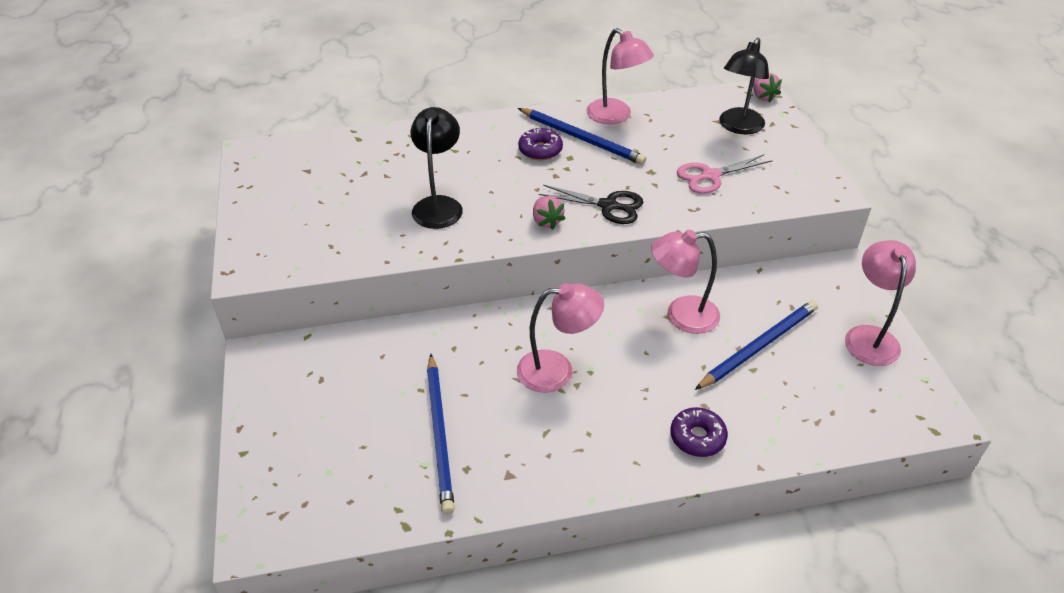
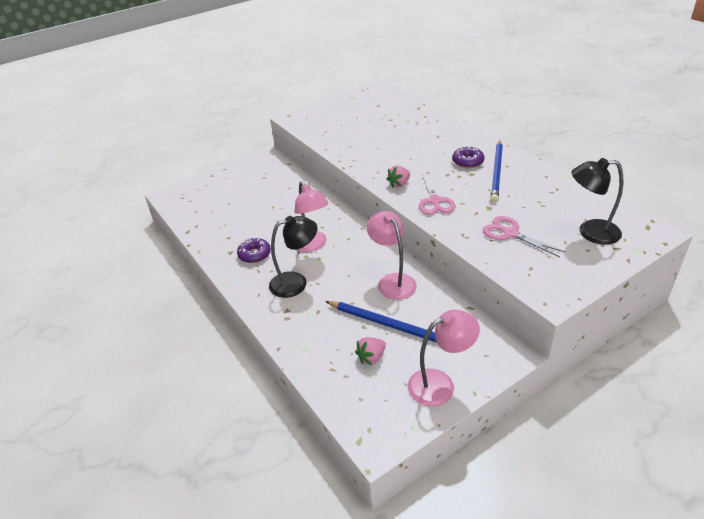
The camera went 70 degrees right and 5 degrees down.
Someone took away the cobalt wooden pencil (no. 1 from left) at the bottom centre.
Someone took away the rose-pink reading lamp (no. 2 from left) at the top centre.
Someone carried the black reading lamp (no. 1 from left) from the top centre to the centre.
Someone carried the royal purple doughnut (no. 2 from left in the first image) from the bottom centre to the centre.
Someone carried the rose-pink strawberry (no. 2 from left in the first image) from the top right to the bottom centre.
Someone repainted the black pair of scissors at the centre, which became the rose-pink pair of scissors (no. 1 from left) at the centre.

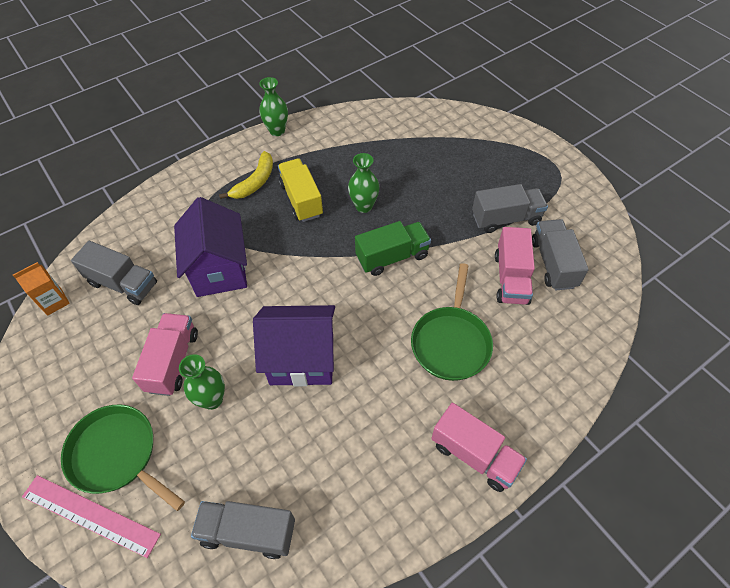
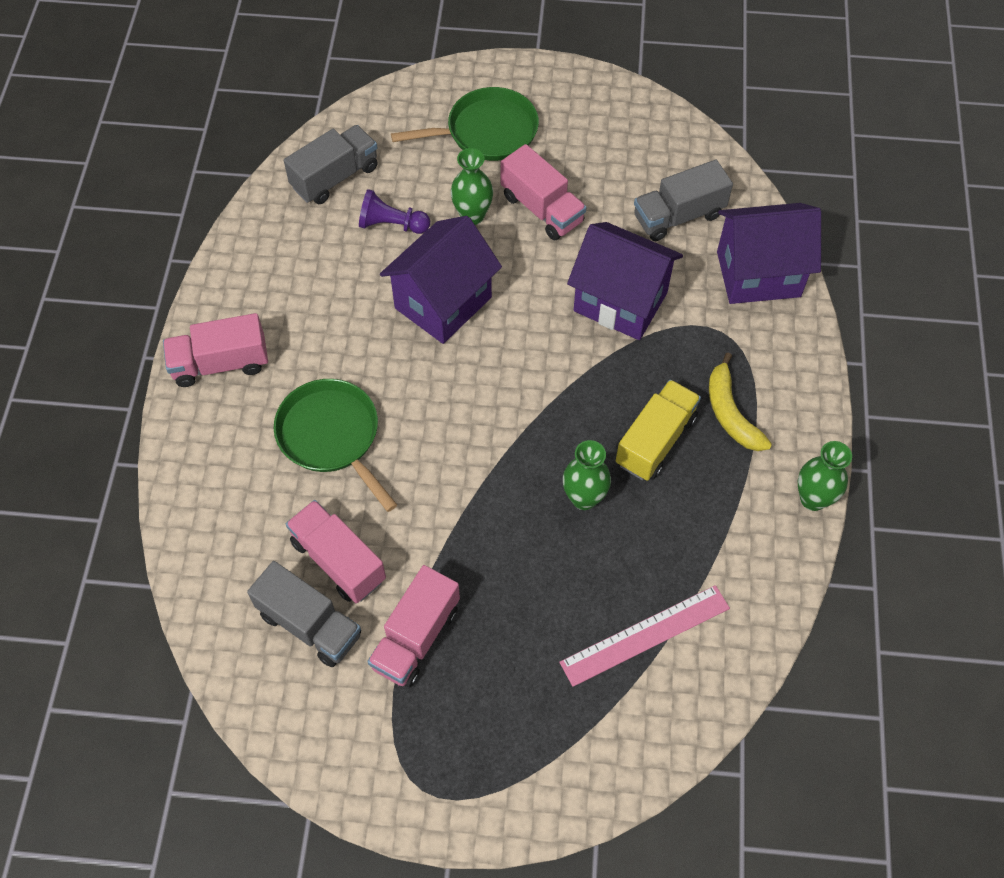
The camera went 130 degrees right and 5 degrees up.
Someone took away the orange-coloured juice carton at the middle left.
Someone took away the green toy truck at the centre.
Someone put down the royal purple chess pawn at the top centre.
Someone put down the royal purple cottage (no. 3 from left) at the top right.
Someone carried the rose-pink measuring stick from the bottom left to the bottom centre.
Someone repainted the ash-grey toy truck (no. 3 from left) at the middle right, which became the rose-pink toy truck (no. 3 from left) at the bottom centre.
Someone rotated the bright yellow toy truck at the top centre by 75 degrees counterclockwise.

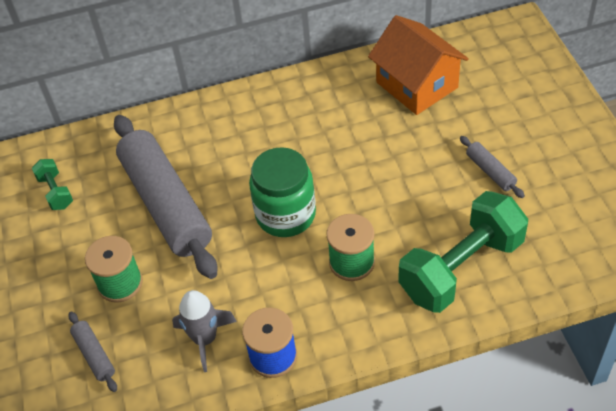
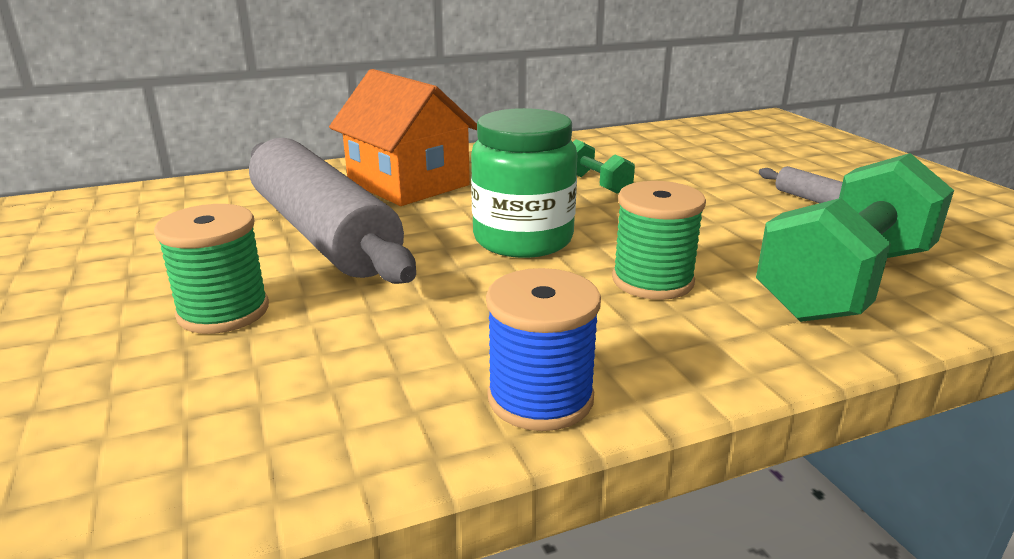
The camera went 10 degrees left and 25 degrees down.
Someone took away the ash-grey pastry roller (no. 1 from left) at the bottom left.
Someone took away the ash-grey toy rocket at the bottom left.
Someone carried the green hand weight (no. 1 from left) from the middle left to the top centre.
Someone carried the orange-coloured cottage from the top right to the top centre.

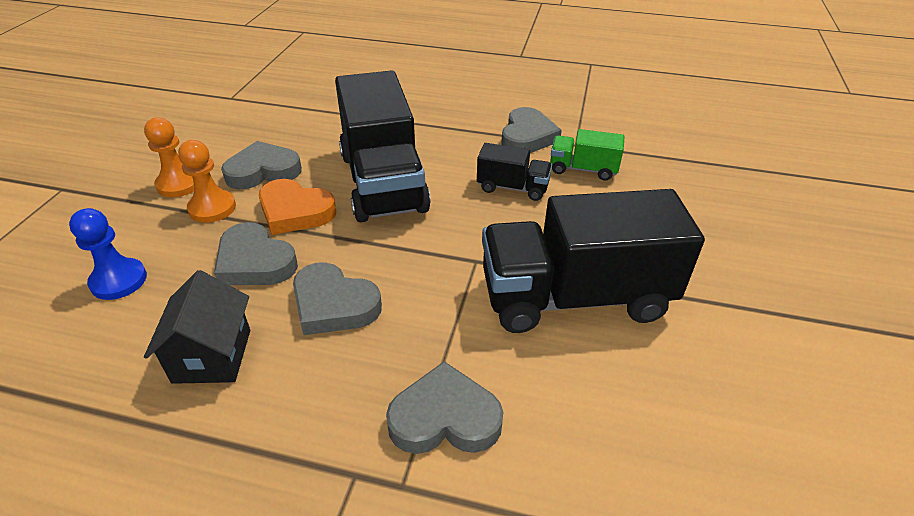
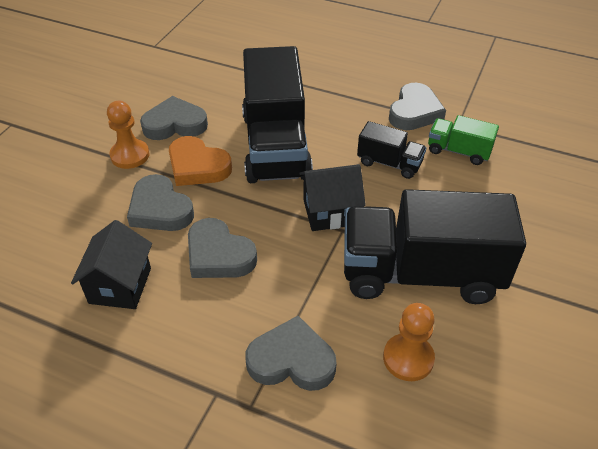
The camera went 10 degrees right and 5 degrees up.
Someone took away the cobalt chess pawn at the middle left.
Someone put down the black cottage (no. 2 from left) at the centre.
Someone carried the orange-coloured chess pawn (no. 1 from left in the first image) from the top left to the bottom right.

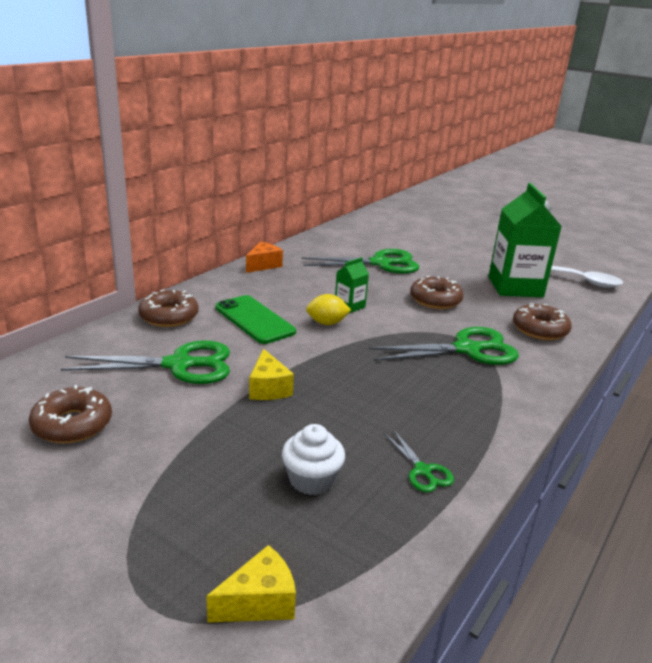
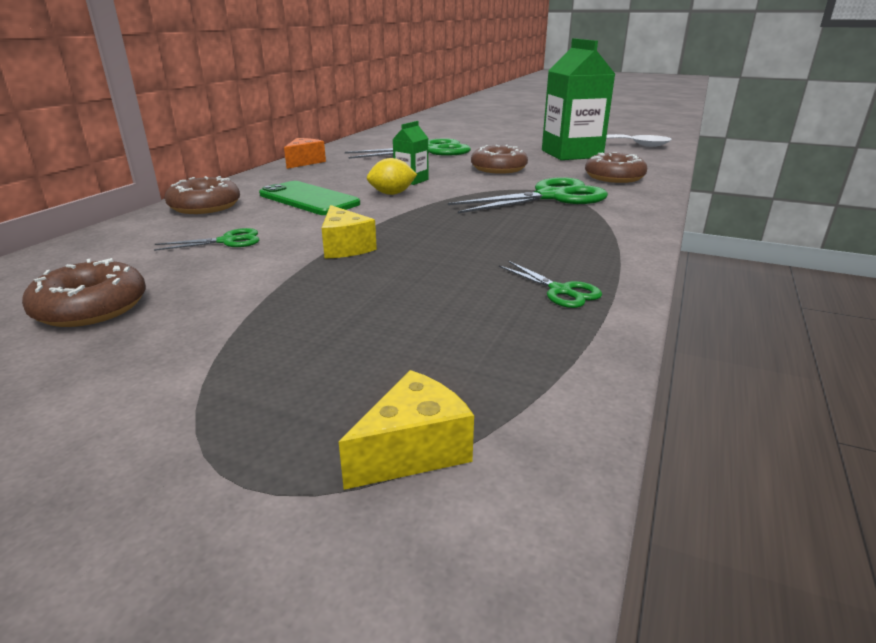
The camera went 10 degrees left and 0 degrees up.
Someone took away the pure white cupcake at the bottom centre.
Someone scaled the green pair of scissors (no. 1 from left) at the middle left by 0.49.

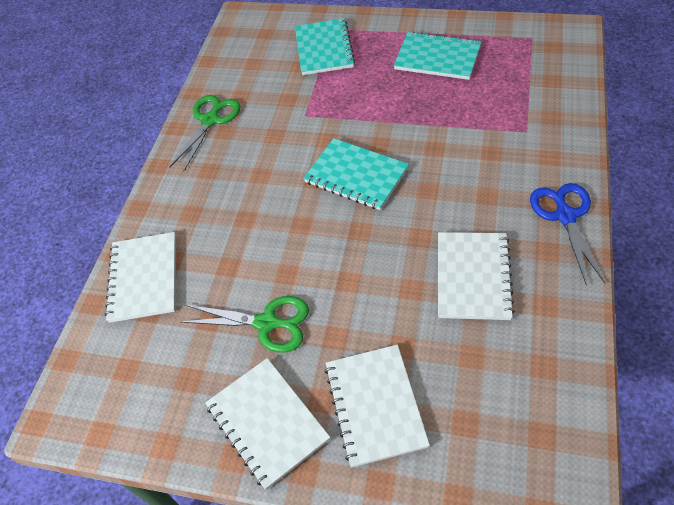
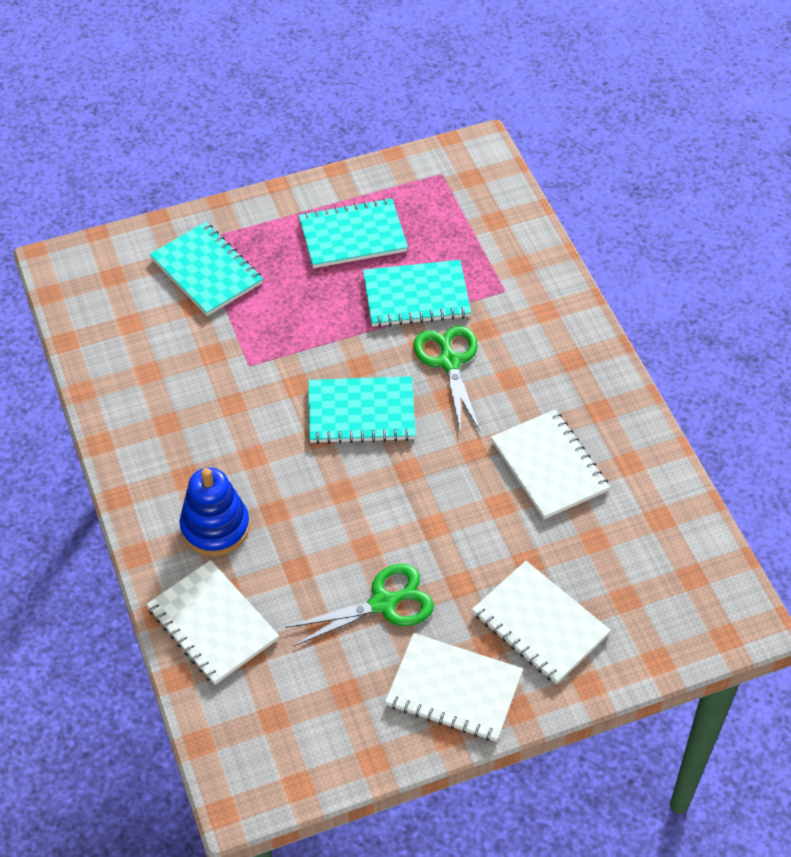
The camera went 40 degrees left and 0 degrees up.
Someone took away the cobalt pair of scissors at the middle right.
Someone put down the cobalt stacking toy at the middle left.
Someone put down the teal notebook (no. 4 from left) at the centre.
Someone carried the green pair of scissors (no. 1 from left in the first image) from the top left to the centre.

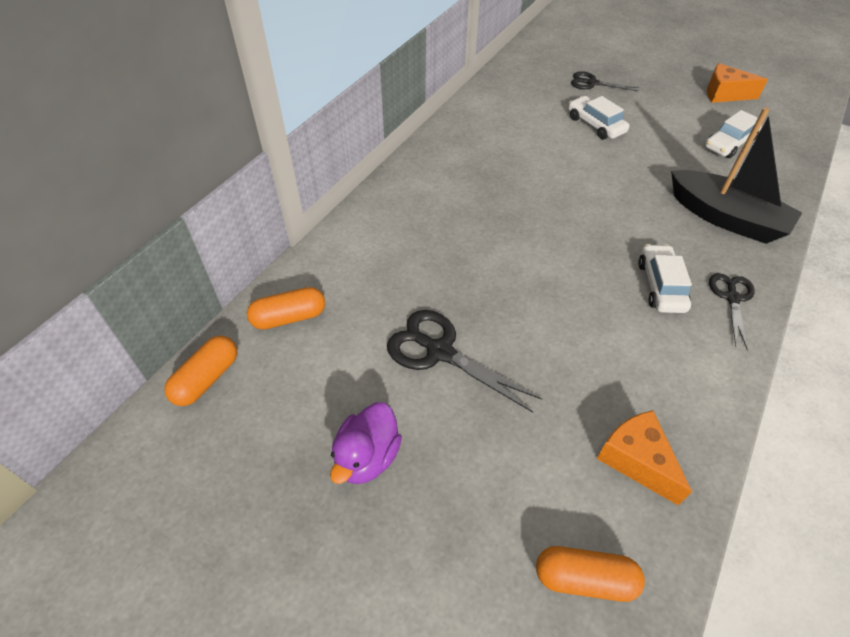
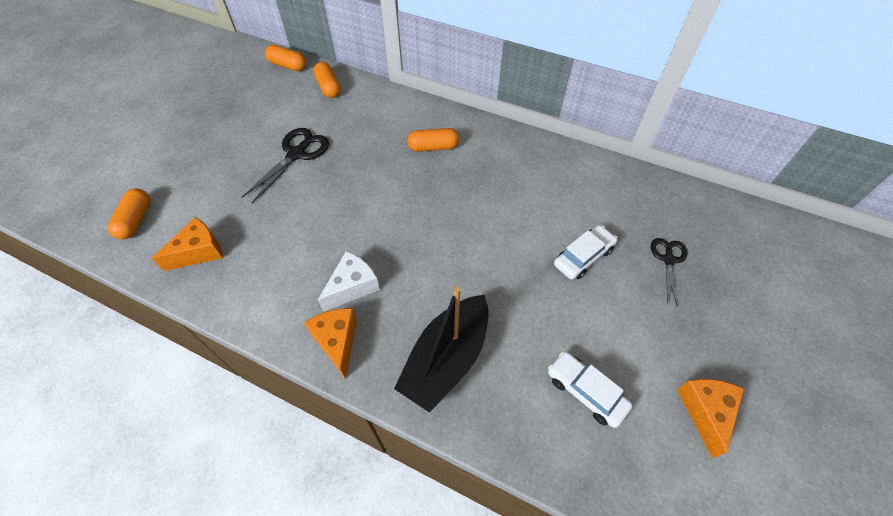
The camera went 85 degrees right and 5 degrees up.
Someone took away the royal purple rubber duck at the bottom centre.
Someone put down the orange-coloured pill shape (no. 4 from left) at the top centre.
Someone swapped the pure white automobile (no. 2 from left) at the middle right for the pure white cheese wedge at the centre.
Someone swapped the black pair of scissors (no. 3 from left) at the middle right for the orange-coloured cheese wedge (no. 2 from left) at the centre.

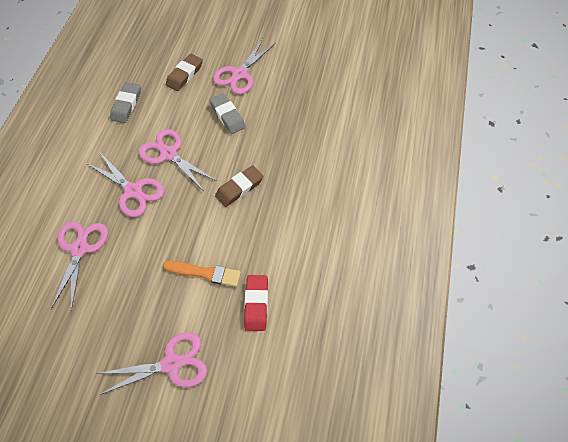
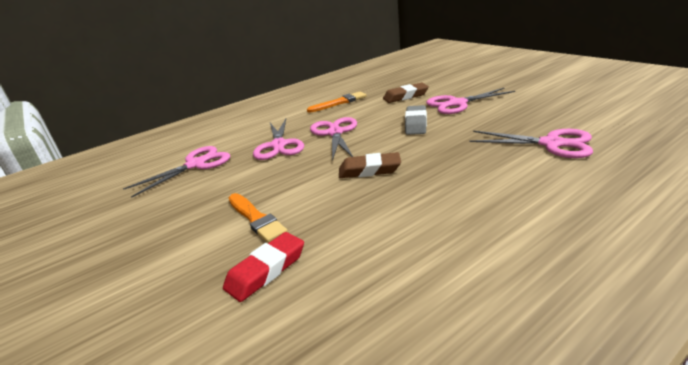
The camera went 45 degrees right and 30 degrees down.
Someone carried the rose-pink pair of scissors (no. 3 from left in the first image) from the bottom left to the middle right.
Someone swapped the ash-grey gum eraser (no. 1 from left) at the top left for the orange-coloured paintbrush (no. 2 from left) at the top centre.

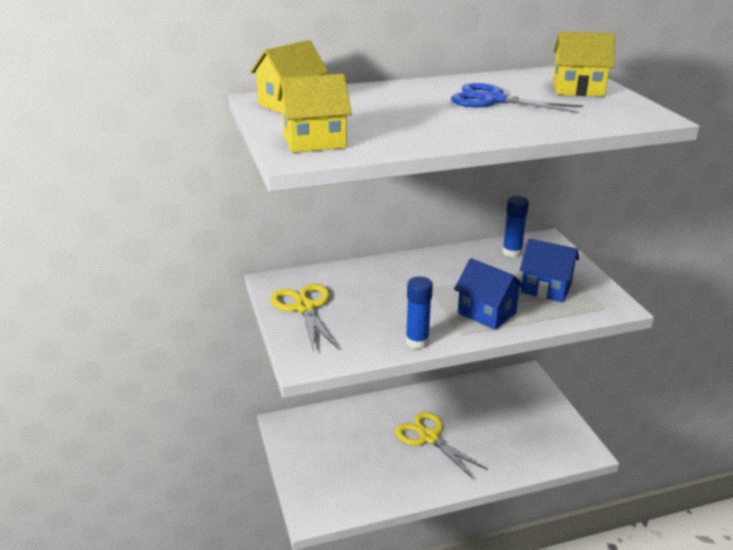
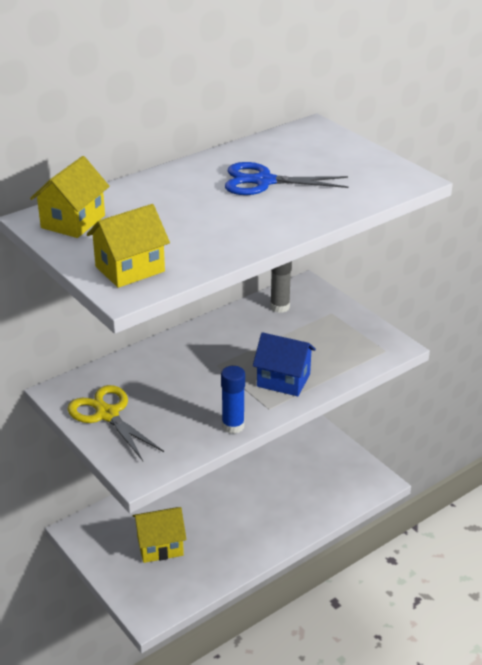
The camera went 20 degrees left and 5 degrees up.
Someone took away the bright yellow pair of scissors (no. 2 from left) at the bottom centre.
Someone took away the cobalt cottage (no. 2 from left) at the middle right.
Someone carried the bright yellow cottage (no. 3 from left) from the top right to the bottom left.
Someone repainted the cobalt glue stick (no. 2 from left) at the middle right, which became the ash-grey glue stick at the centre.

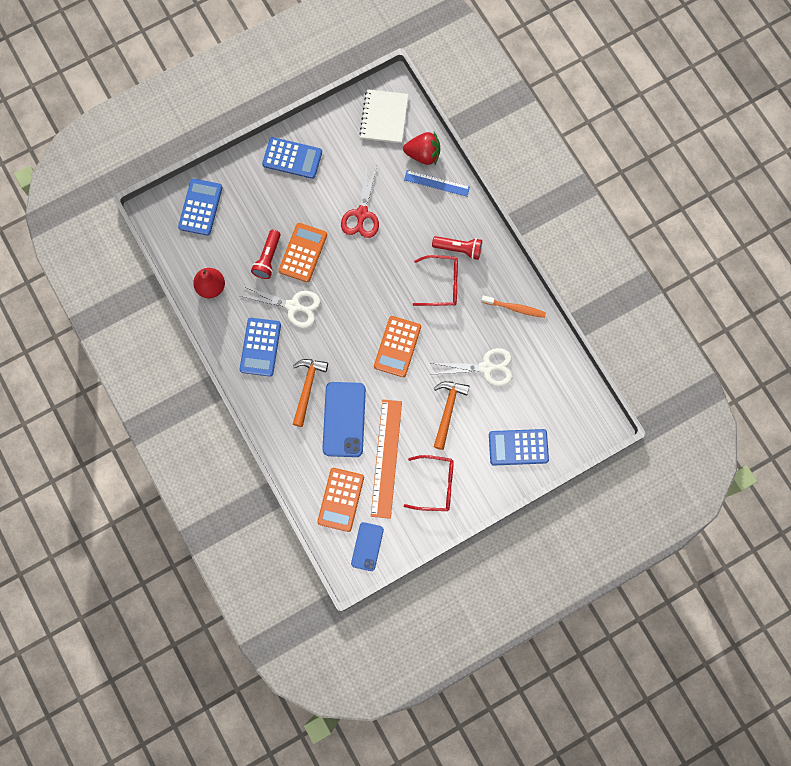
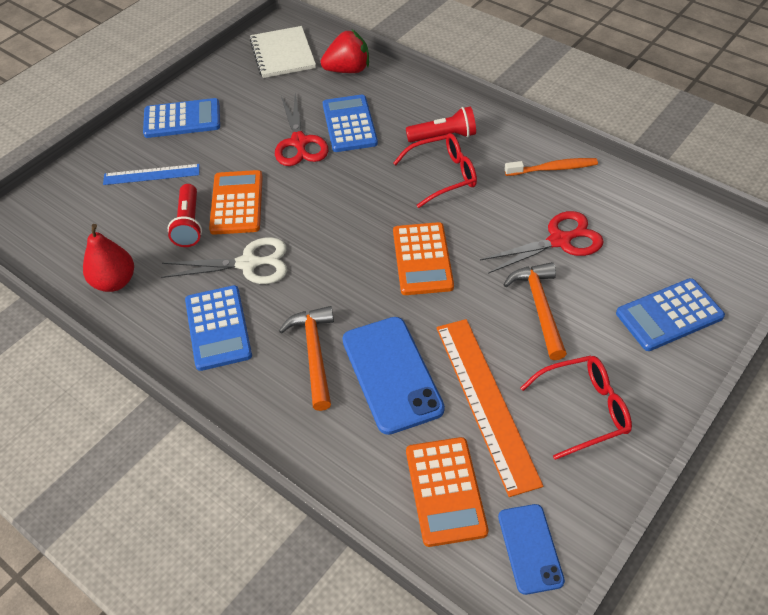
The camera went 20 degrees left and 25 degrees down.
Someone carried the cobalt calculator (no. 1 from left in the first image) from the top left to the top centre.
Someone carried the cobalt measuring stick from the top centre to the top left.
Someone repainted the pure white pair of scissors (no. 2 from left) at the centre, which became the scarlet pair of scissors (no. 2 from left) at the middle right.

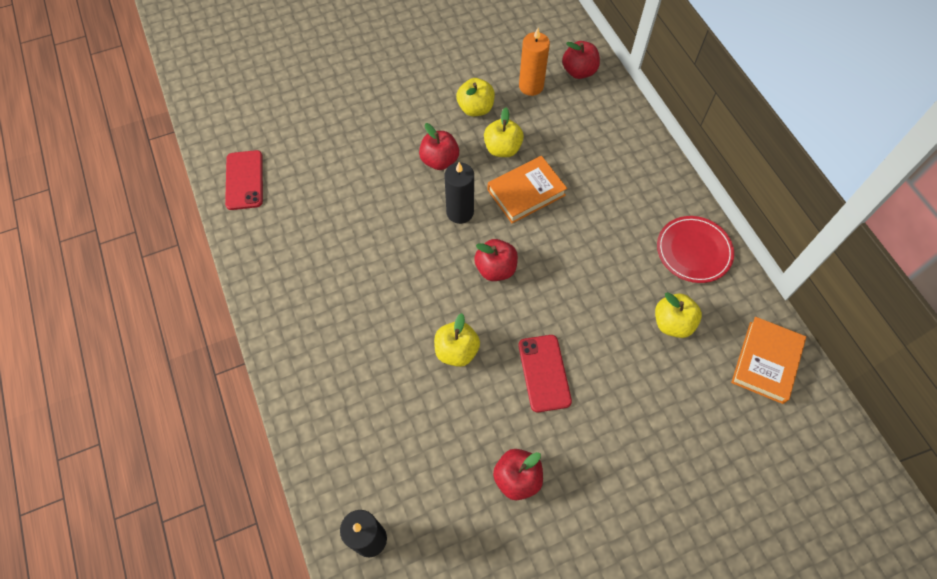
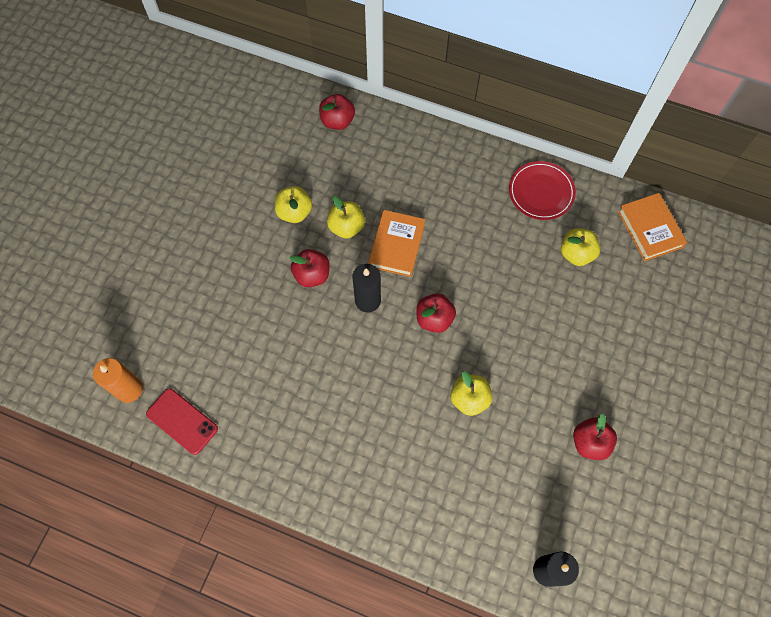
The camera went 45 degrees left and 5 degrees up.
Someone took away the scarlet phone (no. 2 from left) at the centre.
Someone carried the orange-coloured candle from the top centre to the middle left.

